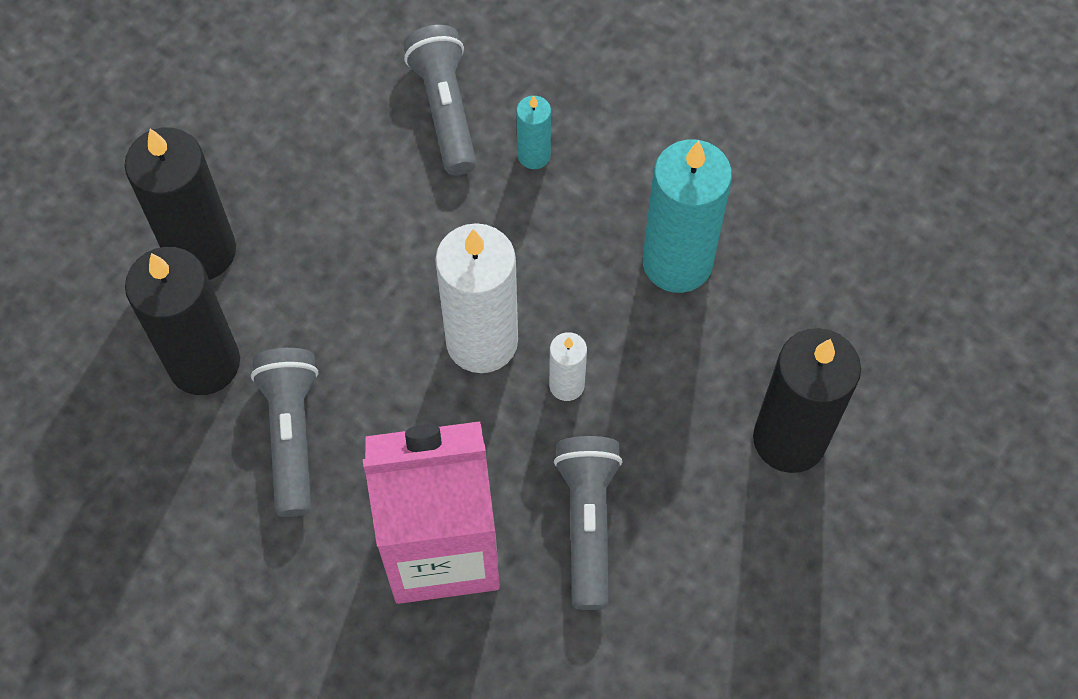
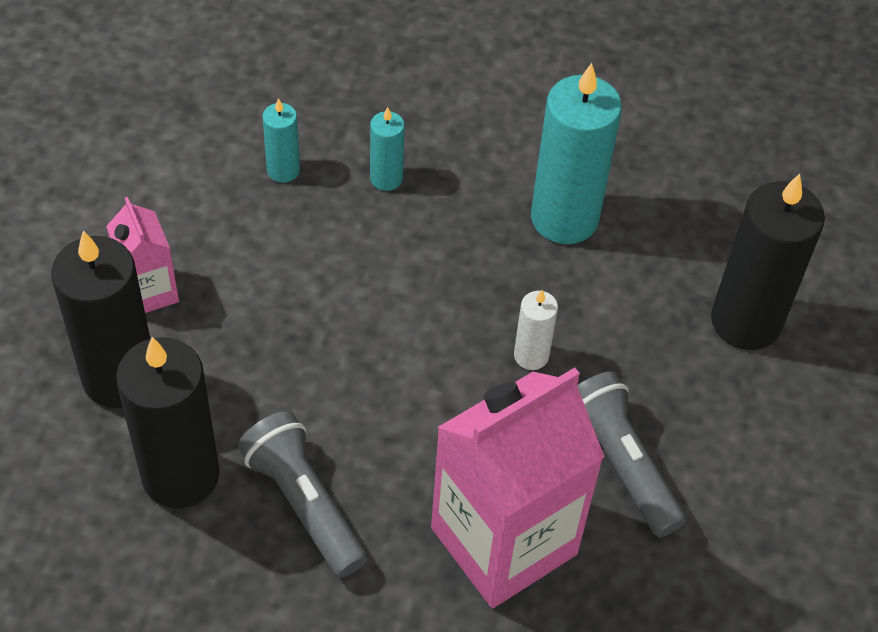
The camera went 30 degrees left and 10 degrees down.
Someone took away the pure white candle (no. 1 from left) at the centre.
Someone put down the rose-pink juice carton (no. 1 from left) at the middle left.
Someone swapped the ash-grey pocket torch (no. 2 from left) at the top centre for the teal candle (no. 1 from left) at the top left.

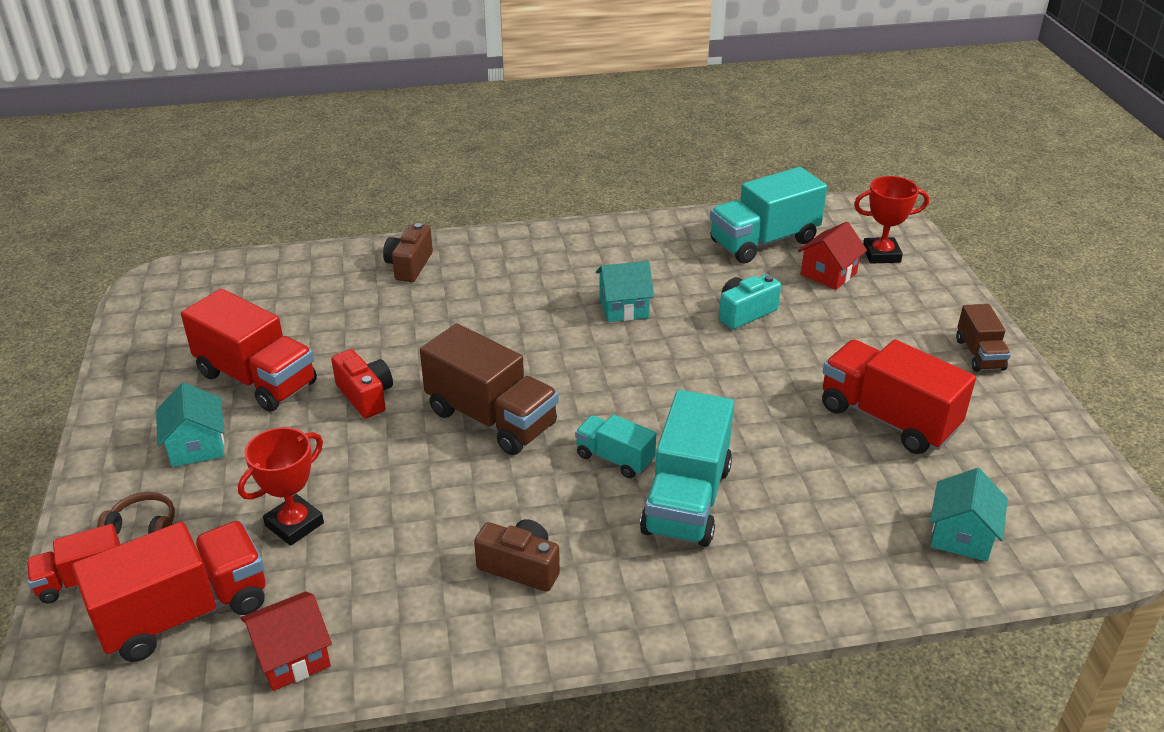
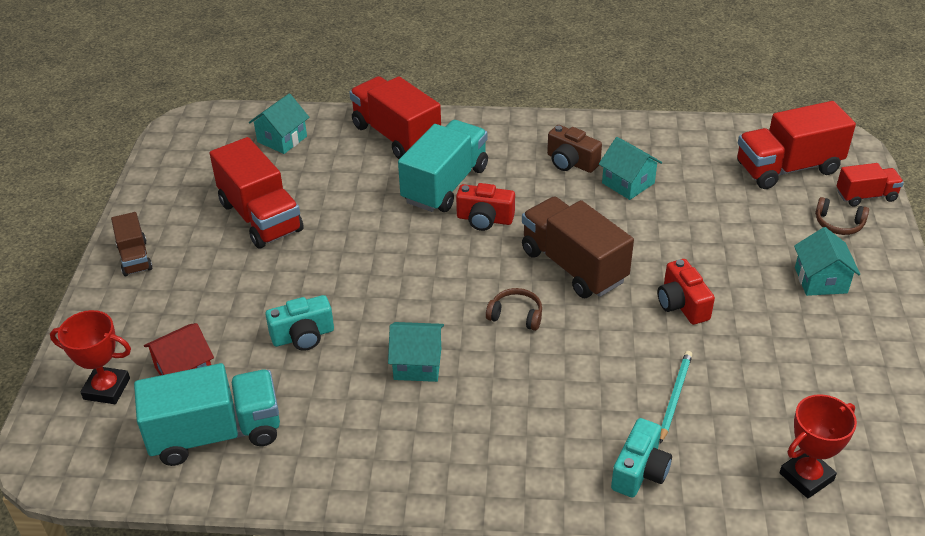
The camera went 165 degrees left and 5 degrees up.
Someone took away the scarlet cottage (no. 1 from left) at the bottom left.
Someone put down the russet headset (no. 1 from left) at the centre.
Someone put down the teal cottage (no. 3 from left) at the top right.
Someone put down the teal wooden pencil at the bottom right.
Someone carried the scarlet toy truck (no. 3 from left in the first image) from the middle left to the top centre.
Someone carried the scarlet trophy (no. 1 from left in the first image) from the middle left to the bottom right.
Someone swapped the teal toy truck (no. 1 from left) at the centre for the scarlet camera (no. 1 from left) at the centre.
Someone repainted the russet camera (no. 1 from left) at the centre, which became the teal camera (no. 2 from left) at the bottom right.
Someone rotated the russet toy truck (no. 2 from left in the first image) at the middle right by 150 degrees clockwise.

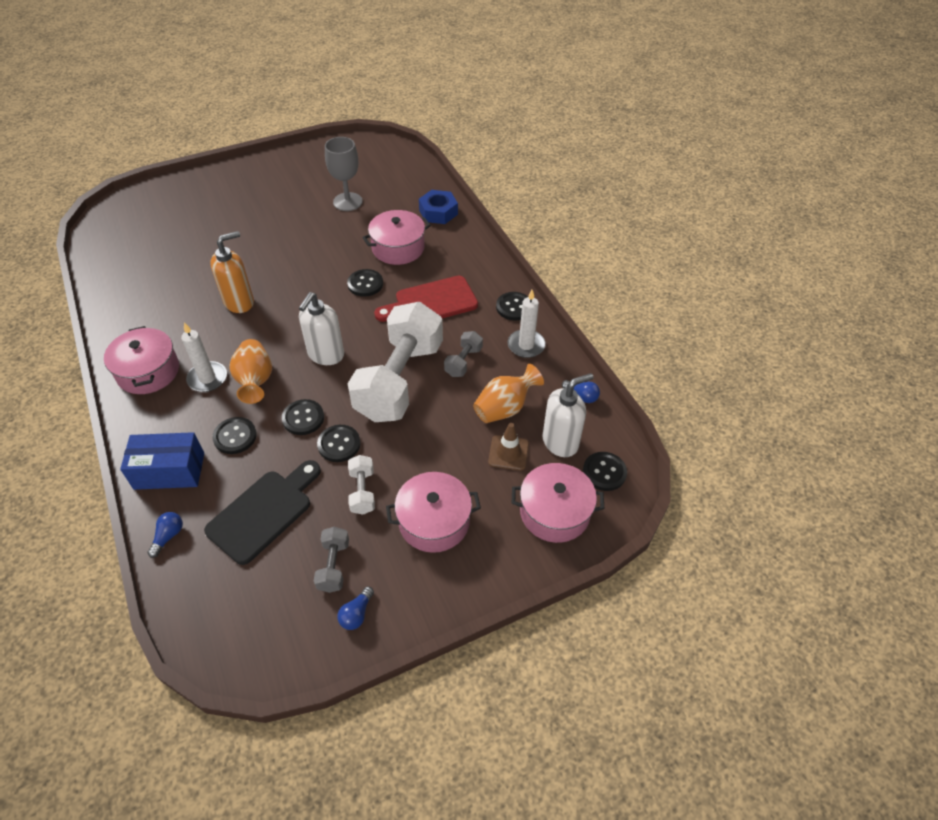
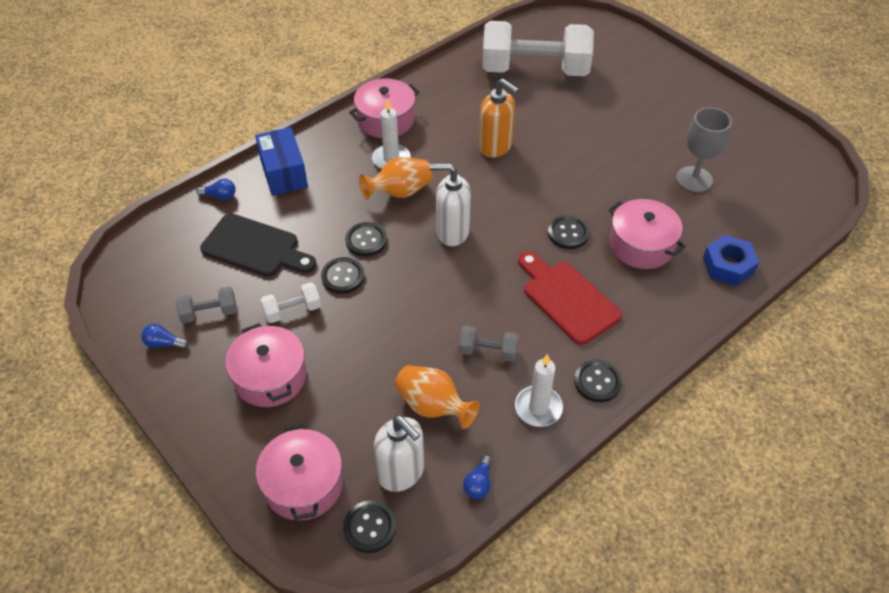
The camera went 75 degrees right and 0 degrees up.
Someone took away the black button (no. 1 from left) at the middle left.
Someone took away the russet traffic cone at the centre.
Someone carried the pure white hand weight (no. 2 from left) from the centre to the top centre.

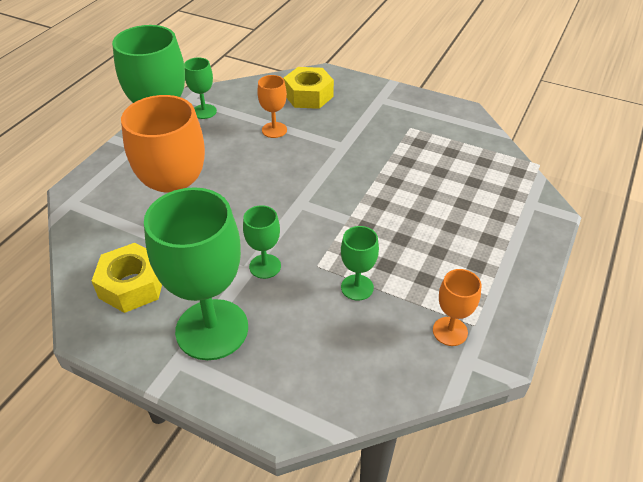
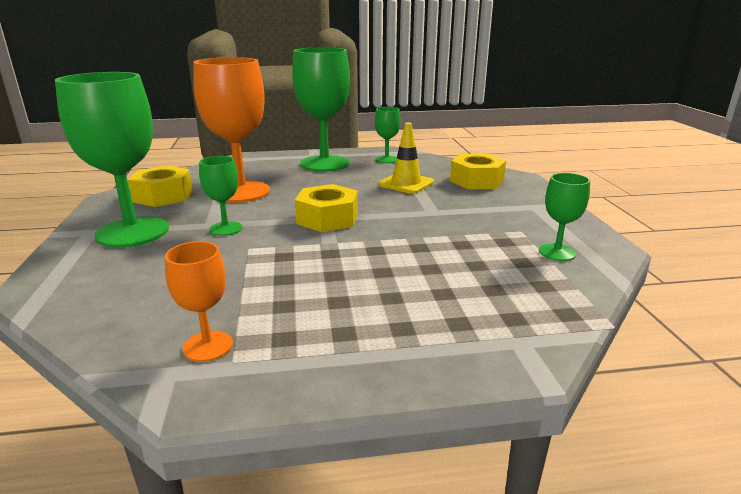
The camera went 55 degrees right and 20 degrees down.
Someone put down the bright yellow nut (no. 2 from left) at the centre.
Someone carried the green wine glass (no. 5 from left) from the centre to the middle right.
Someone swapped the orange-coloured wine glass (no. 2 from left) at the top centre for the bright yellow traffic cone at the top centre.

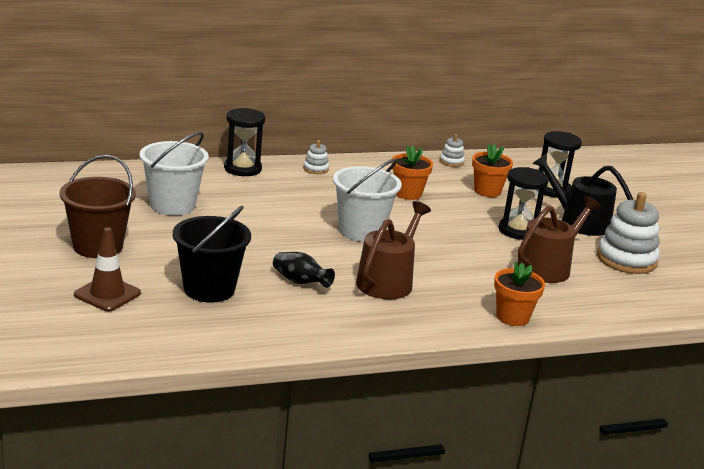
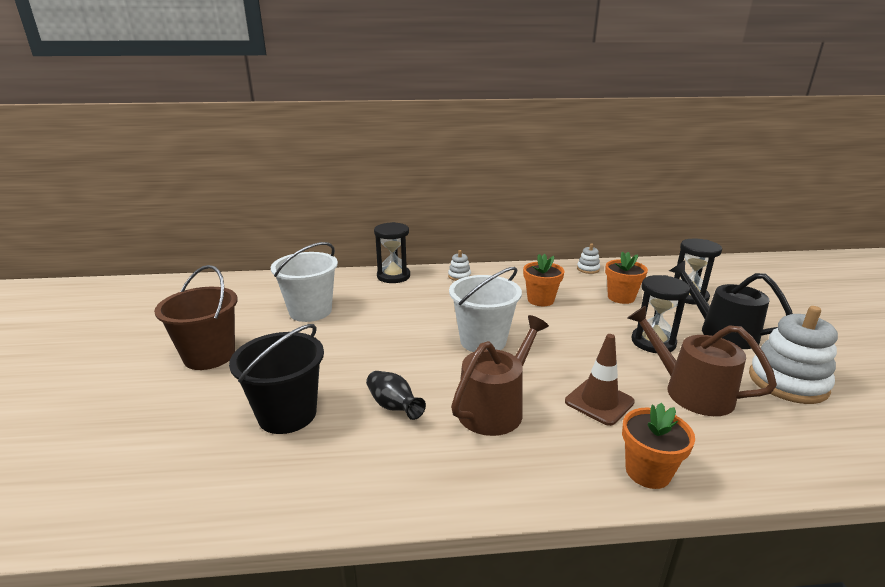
The camera went 15 degrees right and 0 degrees up.
Someone carried the russet traffic cone from the middle left to the middle right.
Someone rotated the russet watering can (no. 2 from left) at the middle right by 105 degrees counterclockwise.

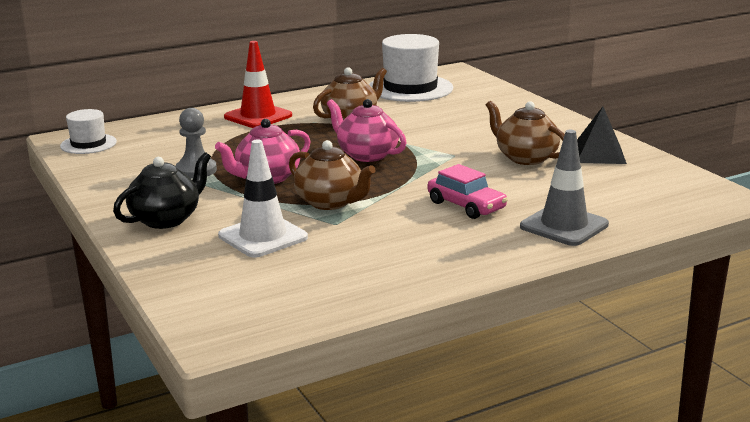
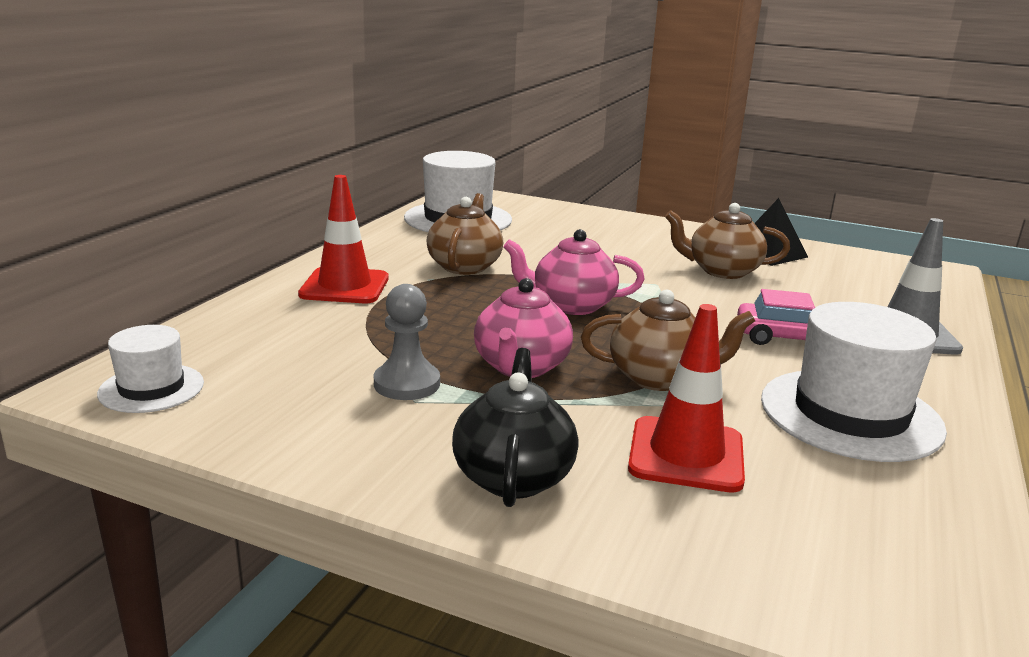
The camera went 40 degrees left and 0 degrees up.
Someone put down the pure white hat (no. 3 from left) at the middle right.
Someone repainted the pure white traffic cone at the centre, which became the scarlet traffic cone (no. 2 from left) at the middle right.

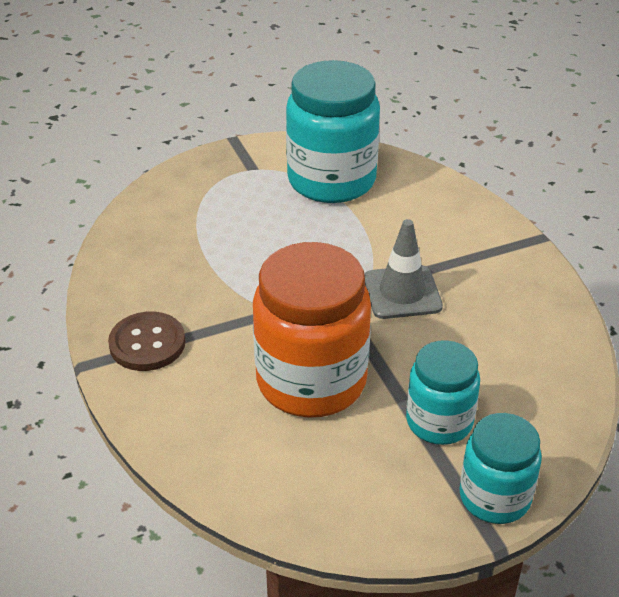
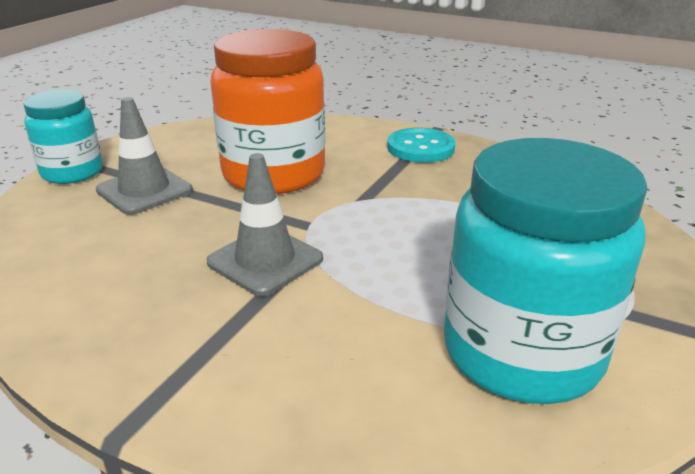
The camera went 140 degrees right and 10 degrees down.
Someone swapped the teal jam jar (no. 2 from left) at the middle right for the ash-grey traffic cone (no. 1 from left) at the top left.
Someone repainted the russet button at the middle left, which became the teal button at the top centre.

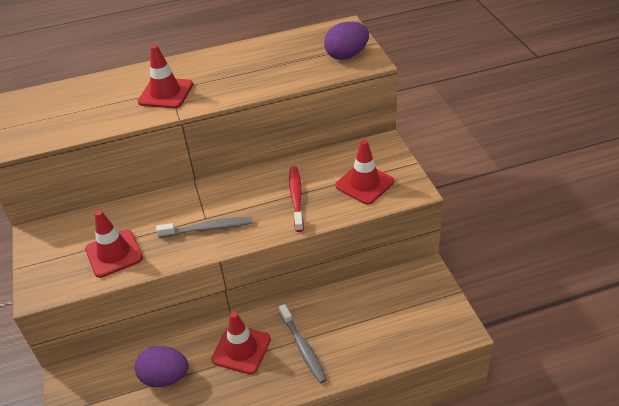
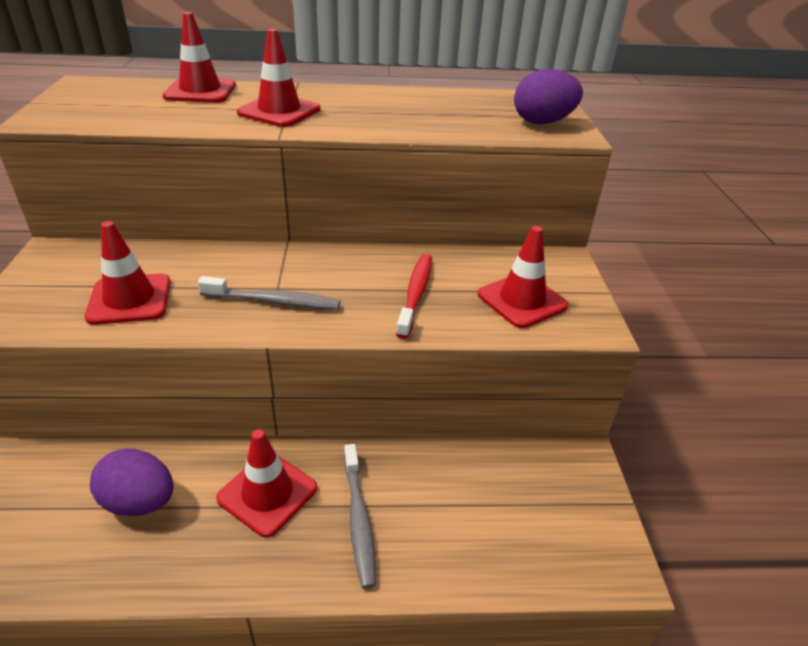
The camera went 10 degrees right and 5 degrees down.
Someone put down the scarlet traffic cone (no. 2 from left) at the top left.

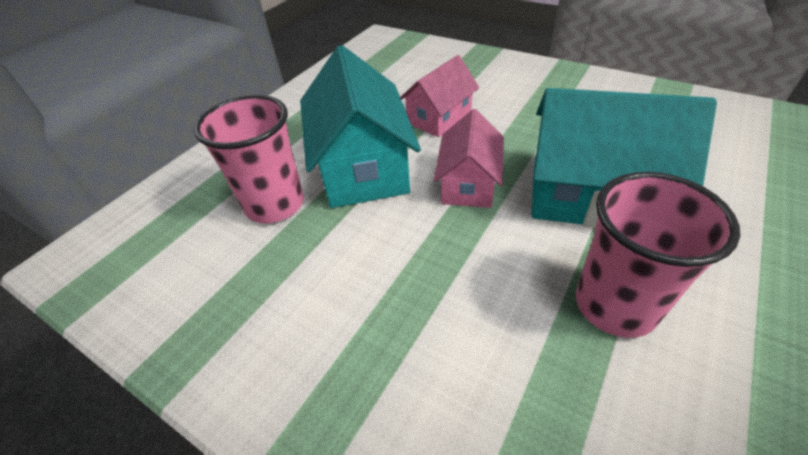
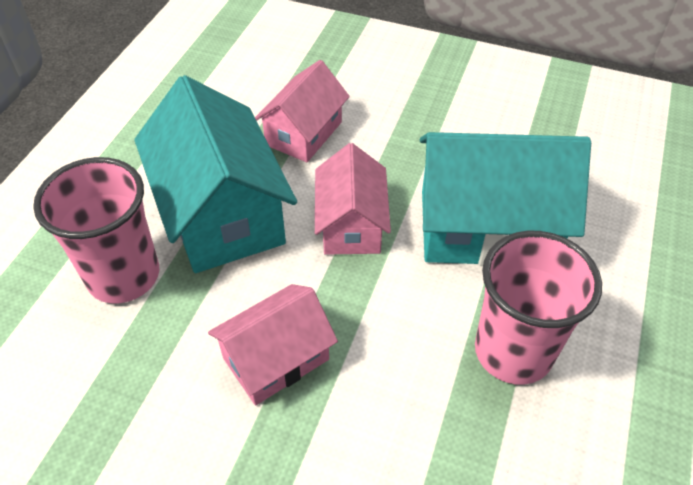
The camera went 15 degrees left and 5 degrees up.
Someone put down the rose-pink cottage (no. 1 from left) at the bottom centre.

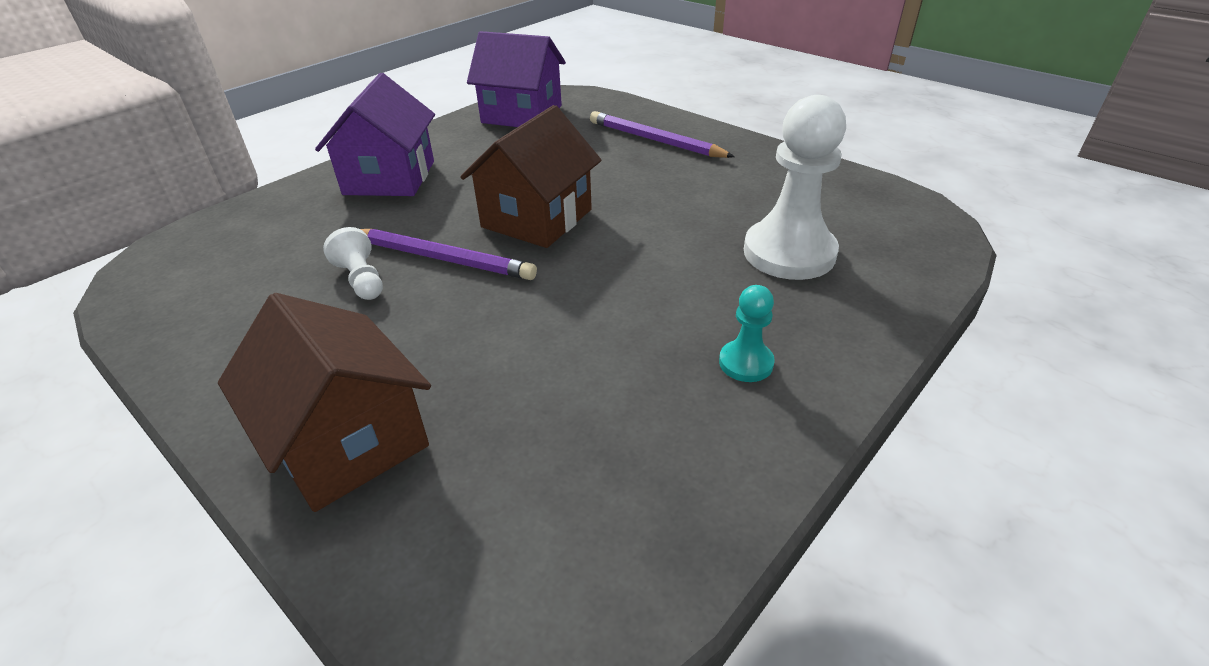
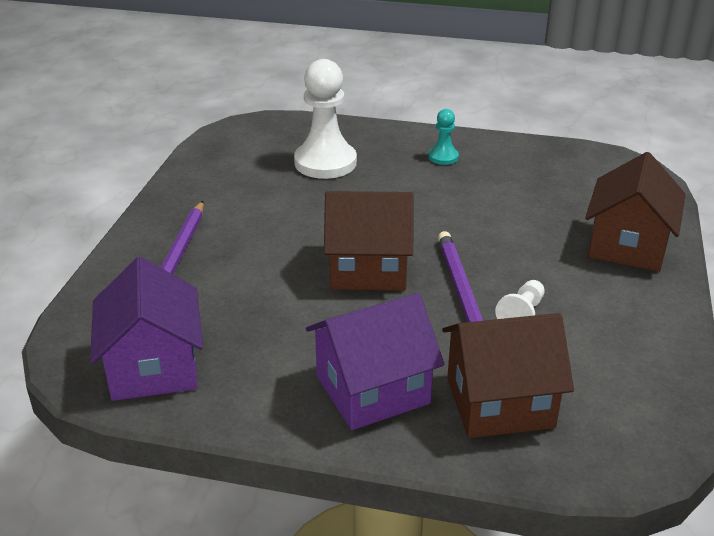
The camera went 120 degrees left and 5 degrees down.
Someone put down the russet cottage (no. 2 from left) at the bottom right.

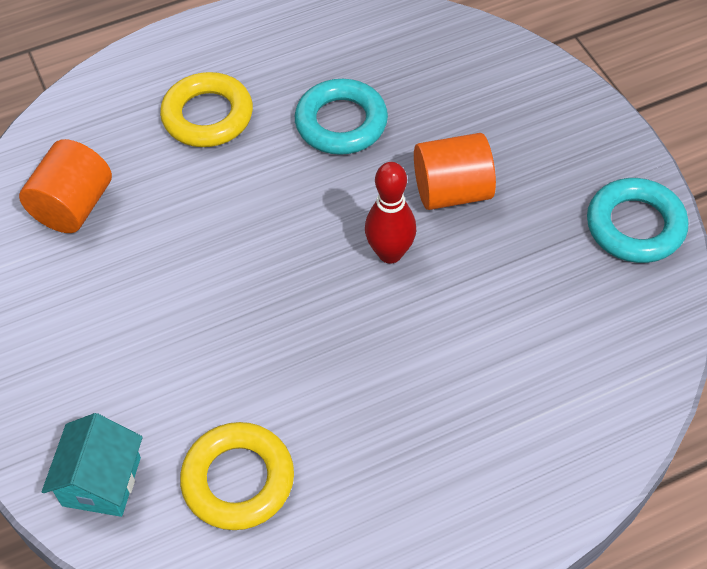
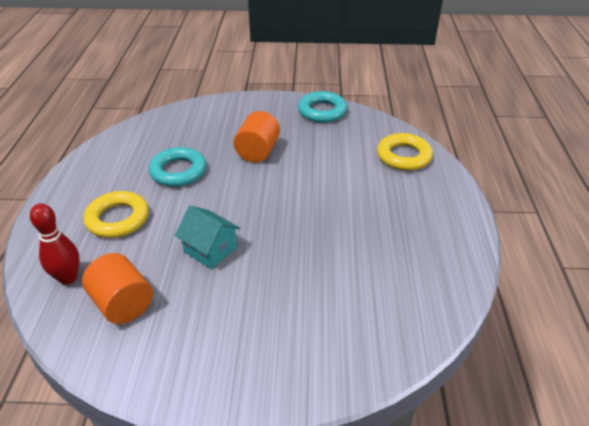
The camera went 65 degrees left and 15 degrees down.
Someone carried the teal cottage from the bottom left to the centre.
Someone carried the bright yellow hoop (no. 2 from left) from the bottom centre to the middle right.
Someone carried the scarlet skittle from the centre to the middle left.

